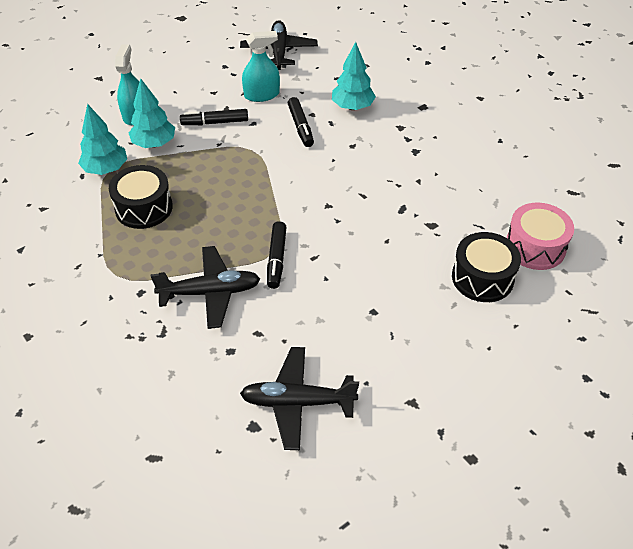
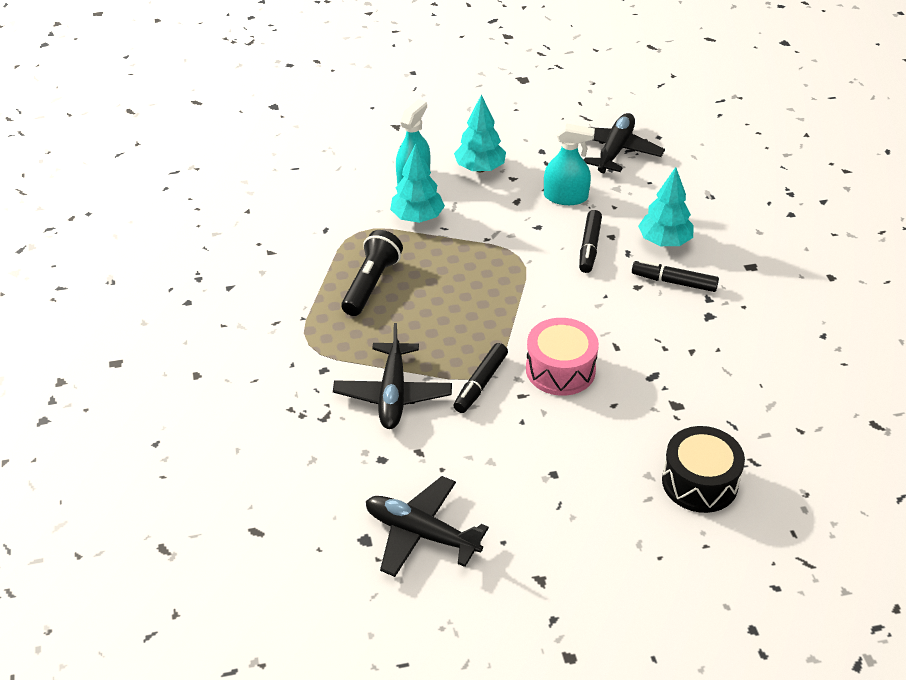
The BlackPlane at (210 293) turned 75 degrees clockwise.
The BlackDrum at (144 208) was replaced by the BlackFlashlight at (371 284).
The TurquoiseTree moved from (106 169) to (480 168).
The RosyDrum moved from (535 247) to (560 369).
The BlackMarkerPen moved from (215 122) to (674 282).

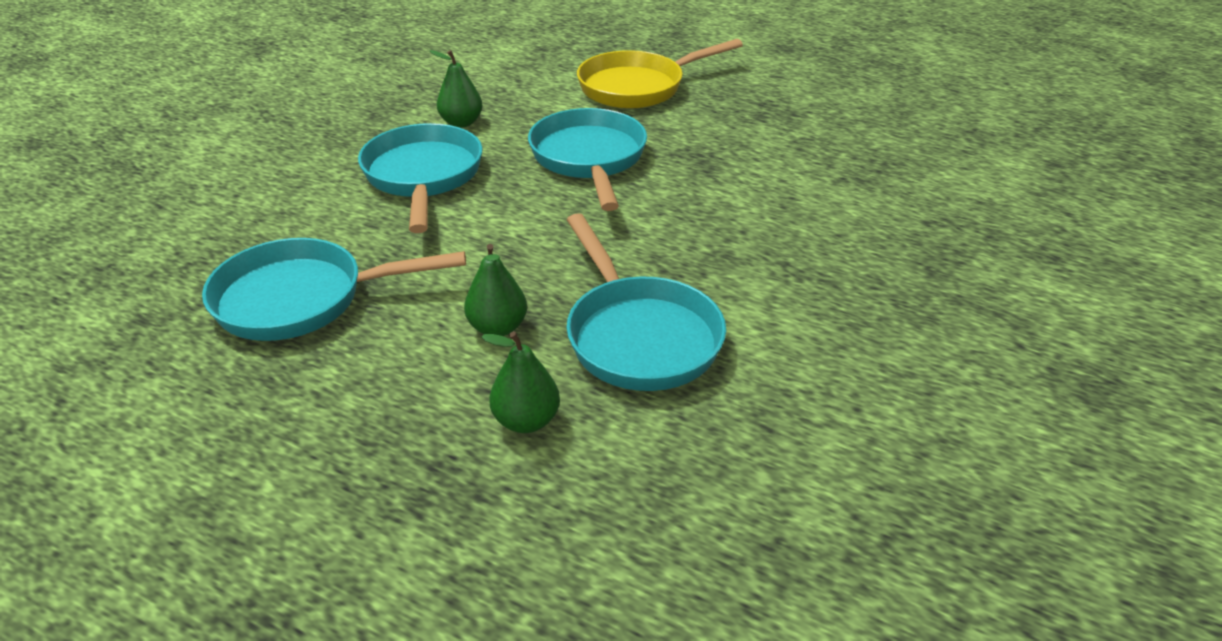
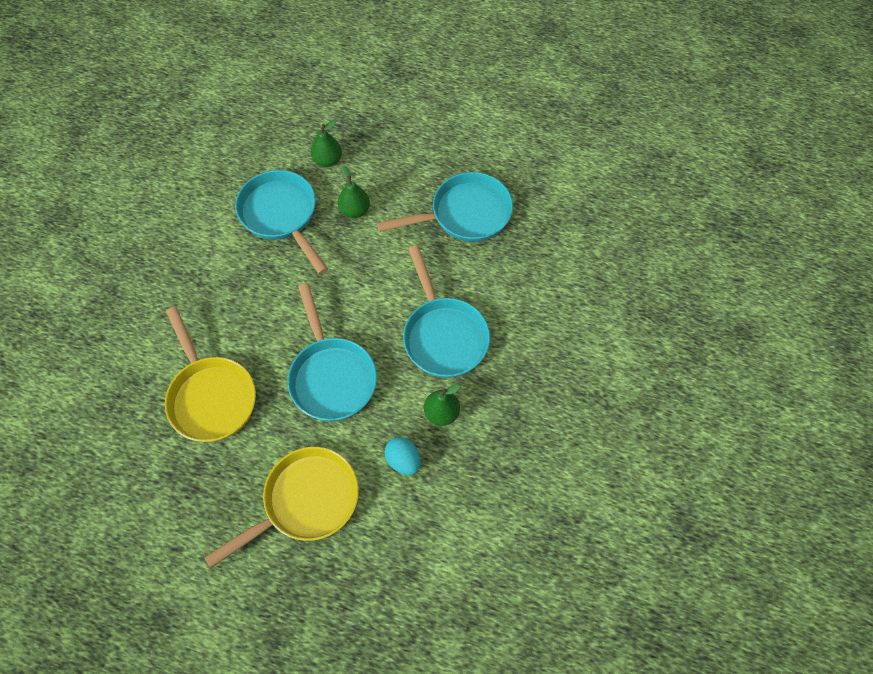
The YellowPan at (211 396) appeared.
The TurquoiseEggShape at (403 460) appeared.

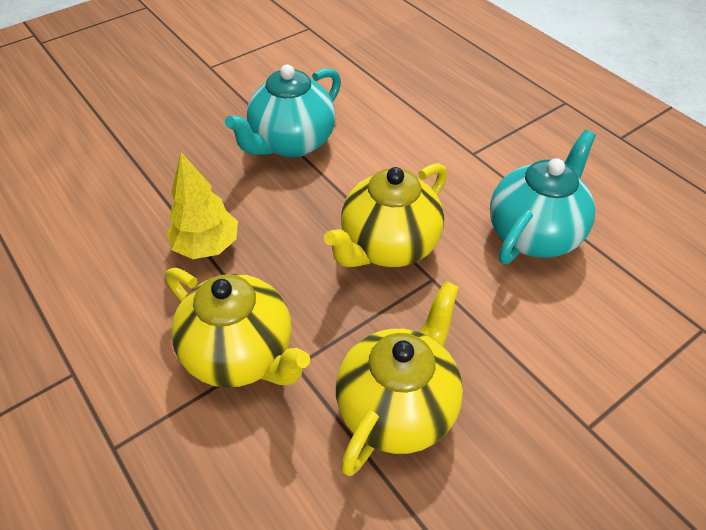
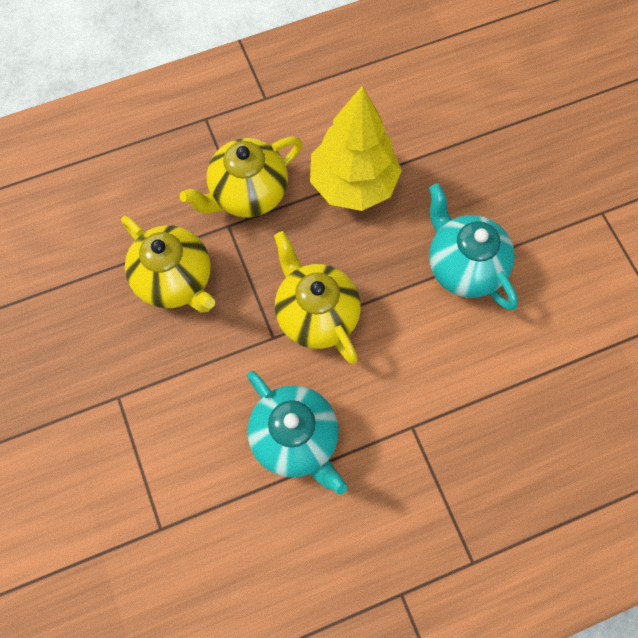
The YellowTree at (206 246) changed to 1.62 times the size.

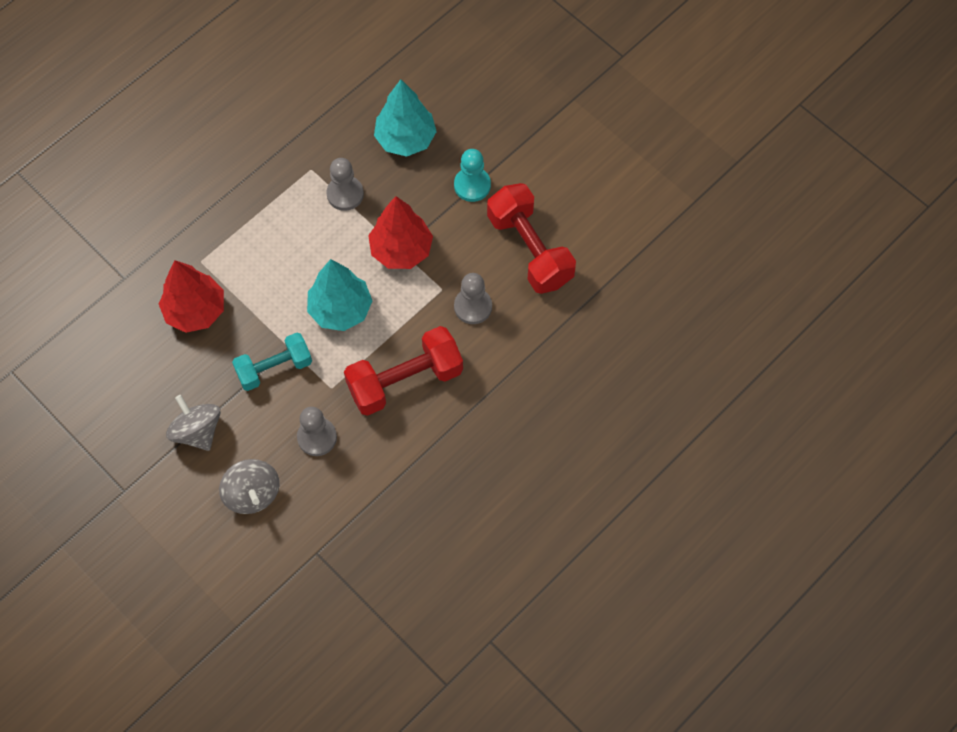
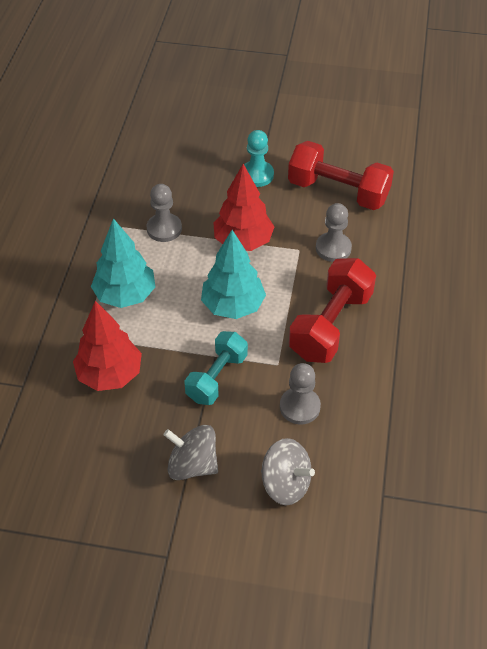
The TurquoiseTree moved from (405 139) to (125 295).

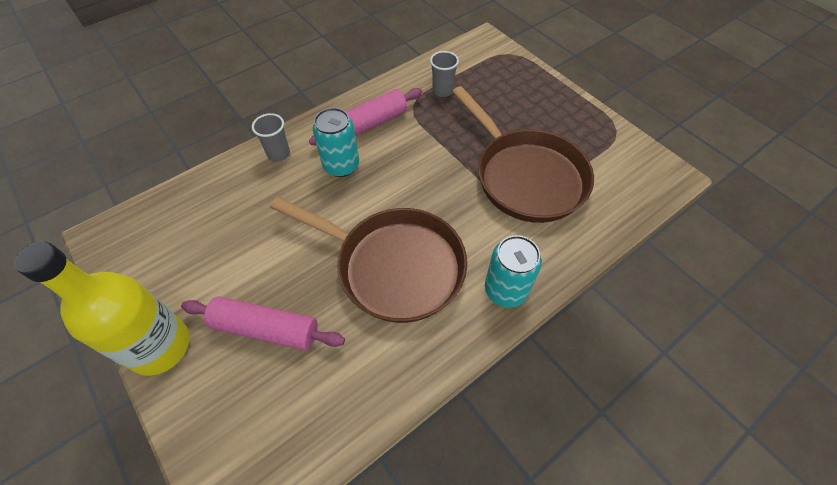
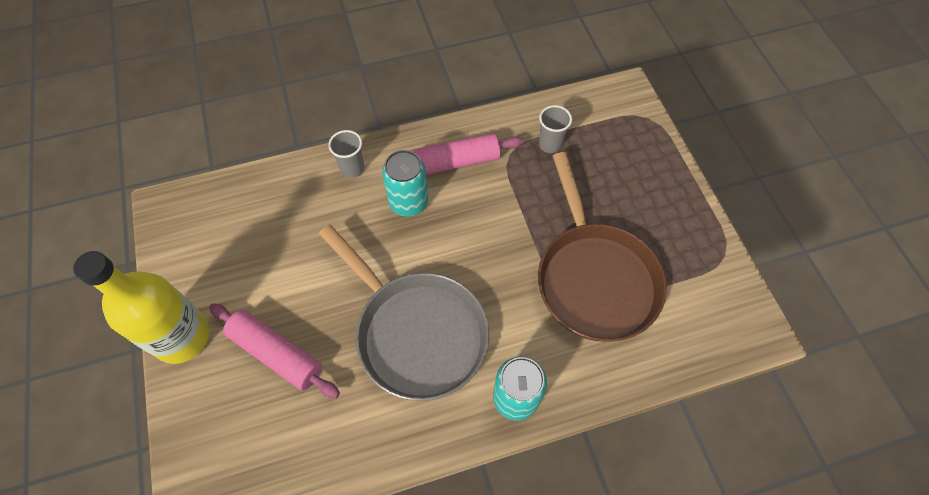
The DarkBrownPan at (393 266) became the GrayPan at (416 332).

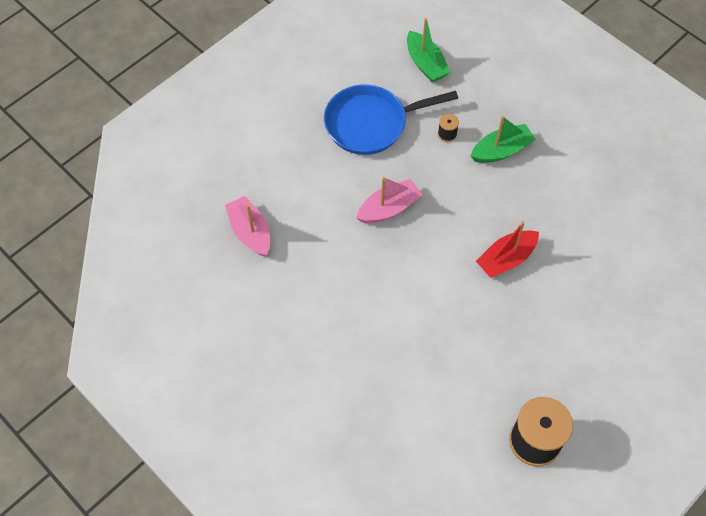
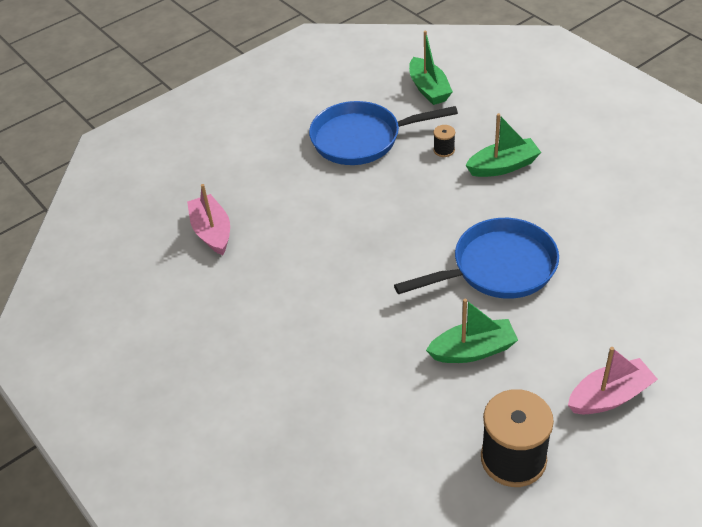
The RedToyBoat at (506 259) was replaced by the RoyalBluePan at (497 268).
The LeafGreenToyBoat at (473 350) appeared.
The RosyToyBoat moved from (389 208) to (609 396).

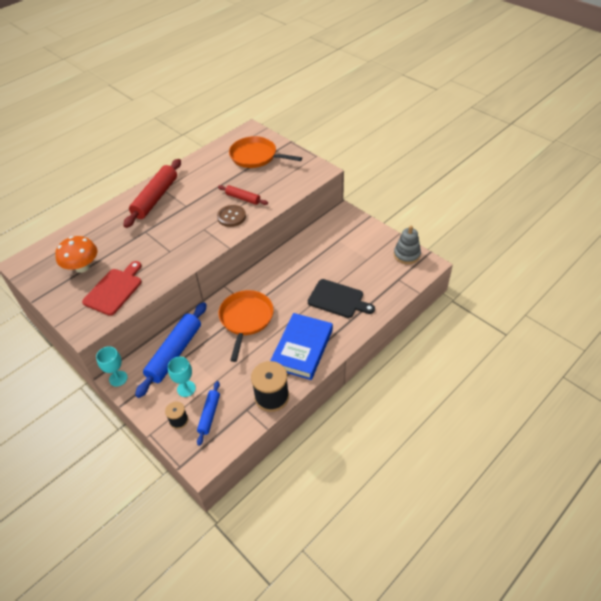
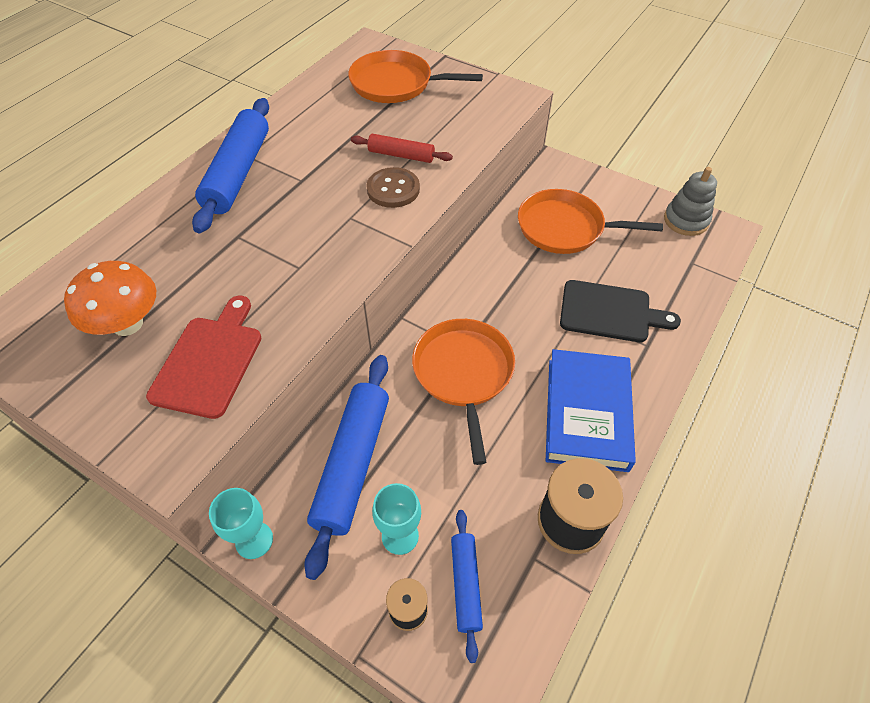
The RedPastryRoller at (155 198) became the RoyalBluePastryRoller at (238 173).
The OrangeColouredPan at (565 228) appeared.

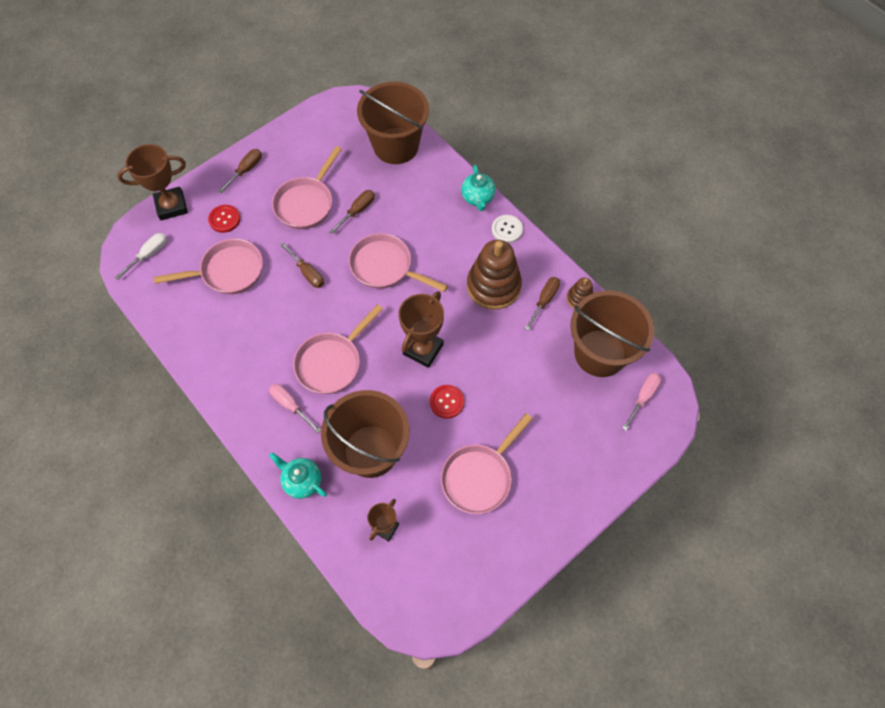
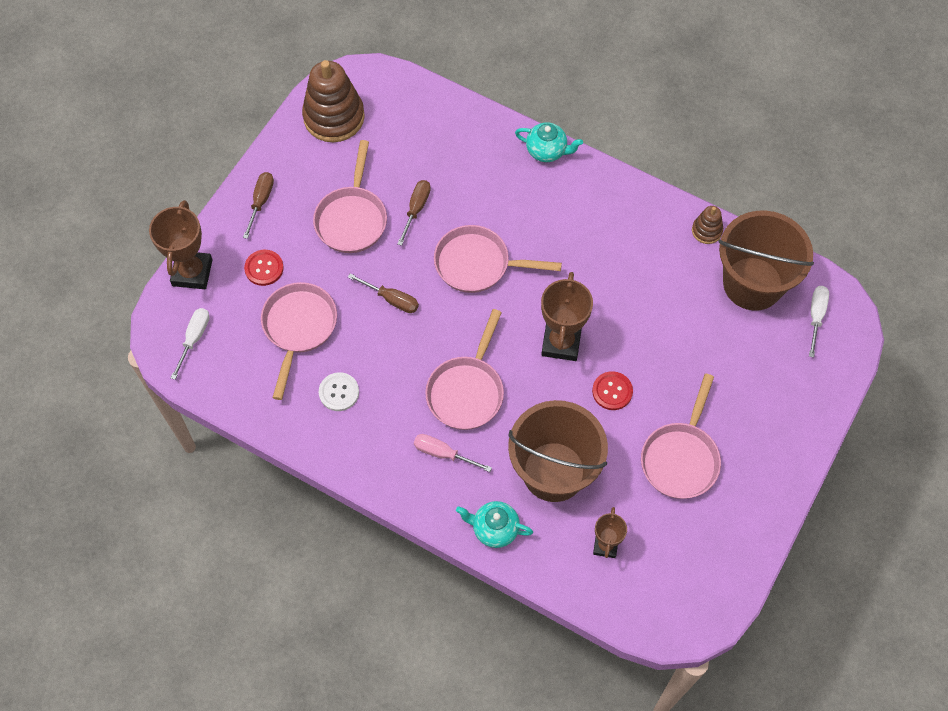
The DarkBrownPrizeCup at (171 206) turned 45 degrees counterclockwise.
The RosyPan at (228 271) turned 45 degrees counterclockwise.
The DarkBrownStackingToy moved from (493 286) to (334 117).
The PureWhiteSewingButton moved from (507 229) to (339 392).
The TurquoiseTeaPot at (478 198) turned 45 degrees counterclockwise.
The RosyHandScrewdriver at (643 397) became the PureWhiteHandScrewdriver at (816 316).
The DarkBrownSandBucket at (396 146) disappeared.
The DarkBrownHandScrewdriver at (544 301) disappeared.

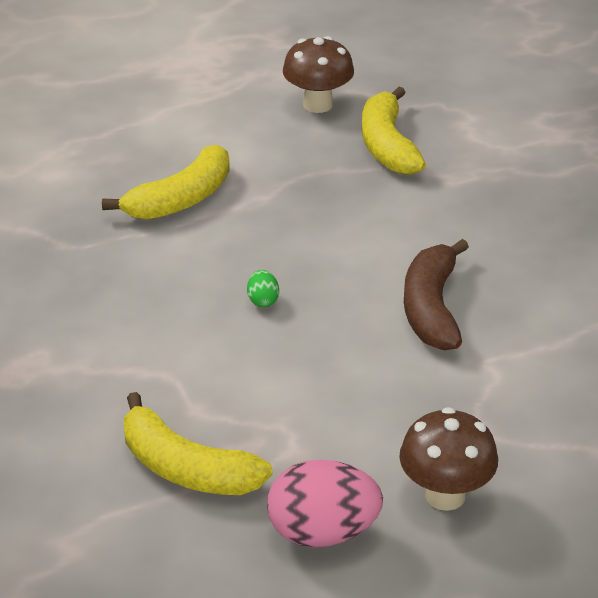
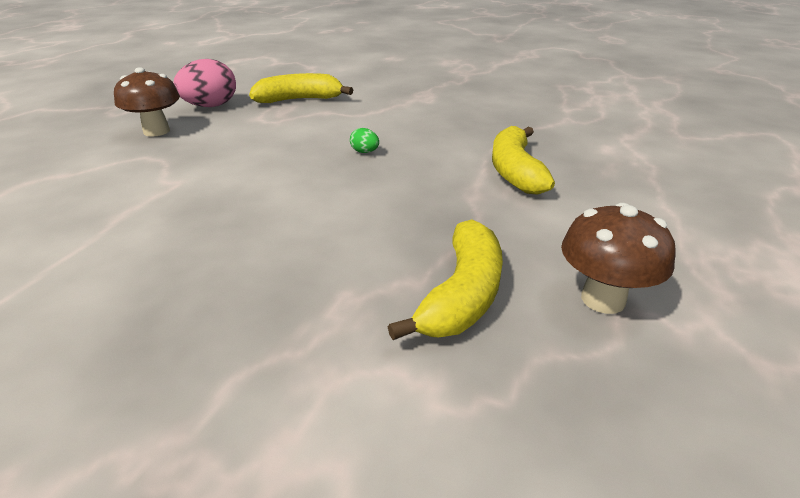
The YellowToyBanana at (387 145) turned 75 degrees clockwise.
The DarkBrownToyBanana at (431 308) disappeared.

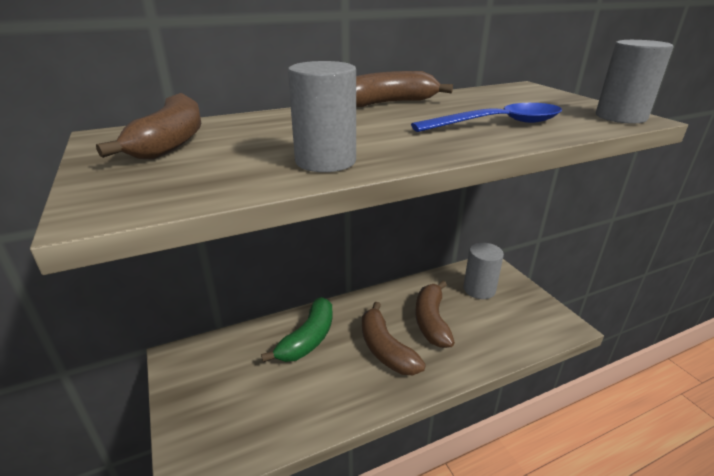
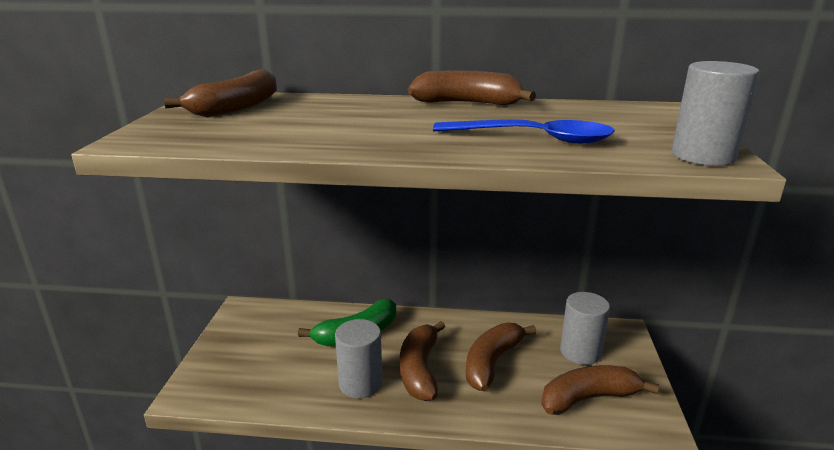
The GrayCylinderShape moved from (325 161) to (360 383).
The DarkBrownToyBanana at (588 398) appeared.

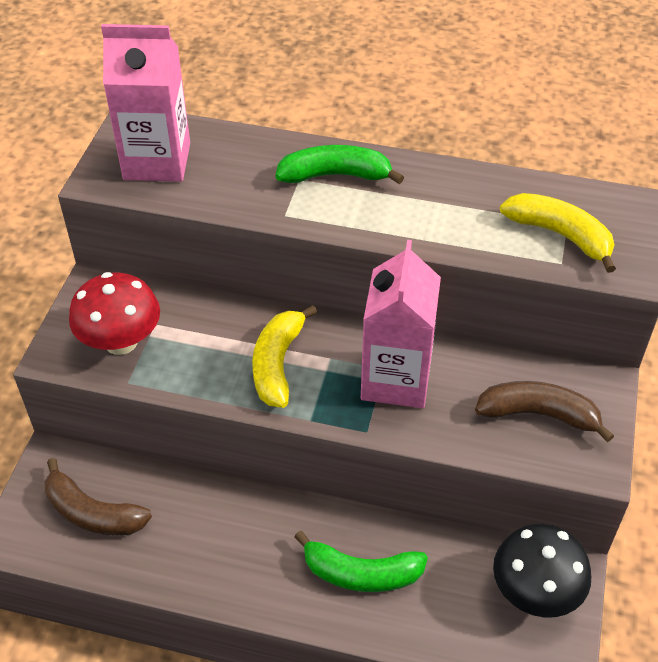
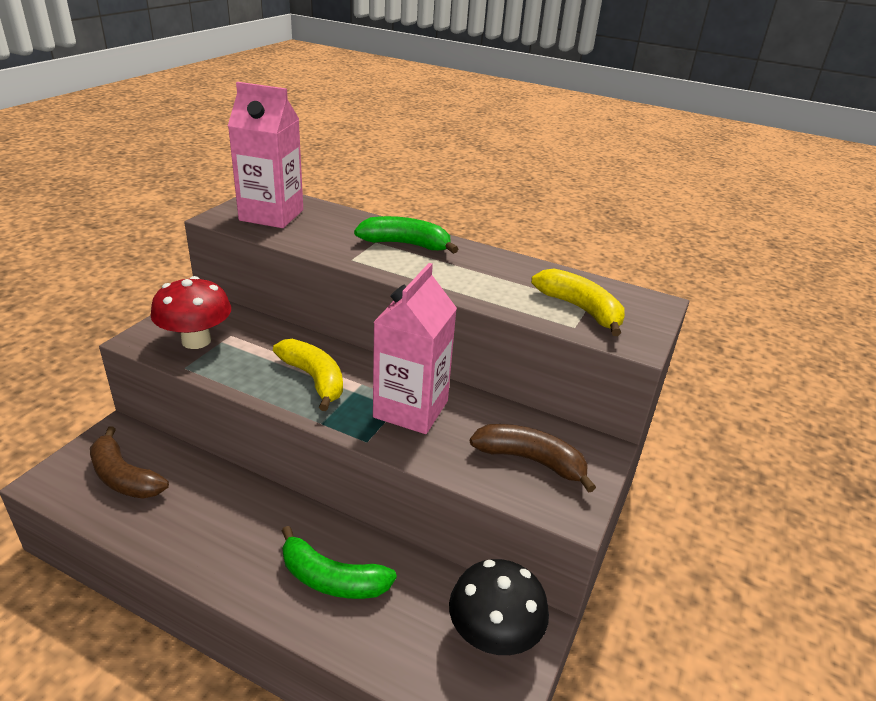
The YellowToyBanana at (277 364) turned 120 degrees clockwise.

